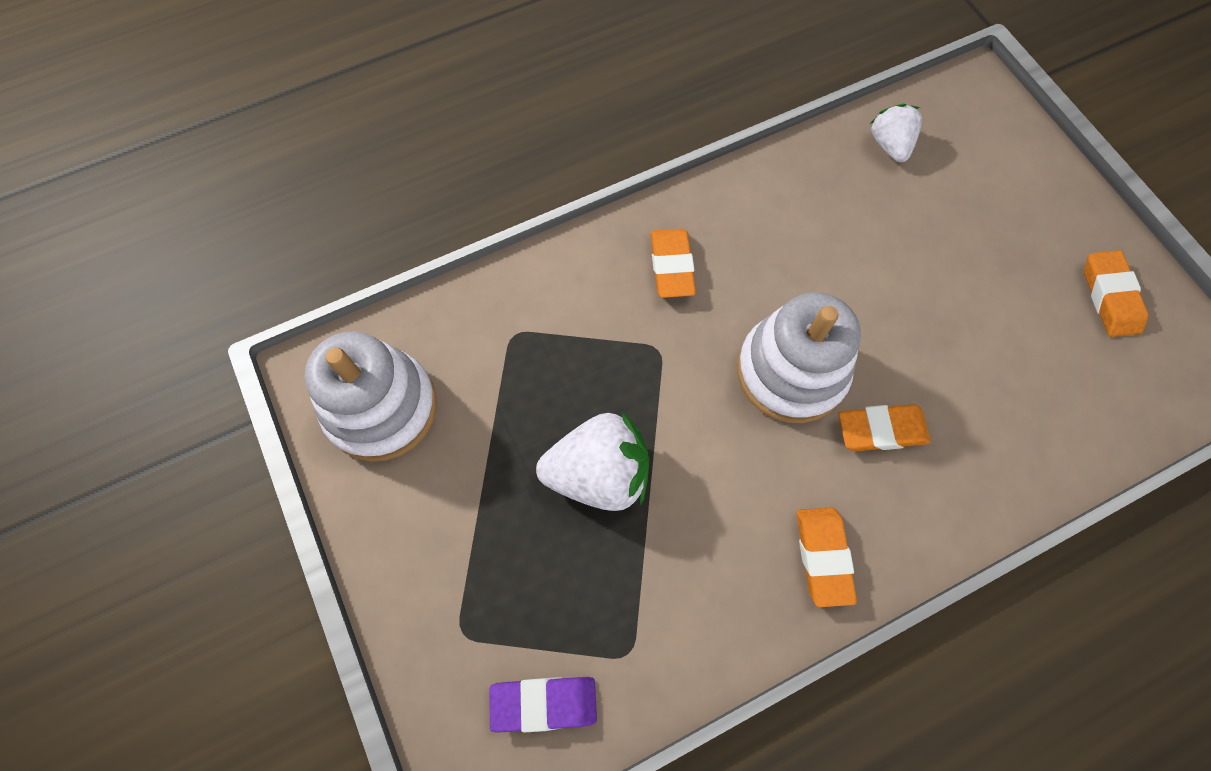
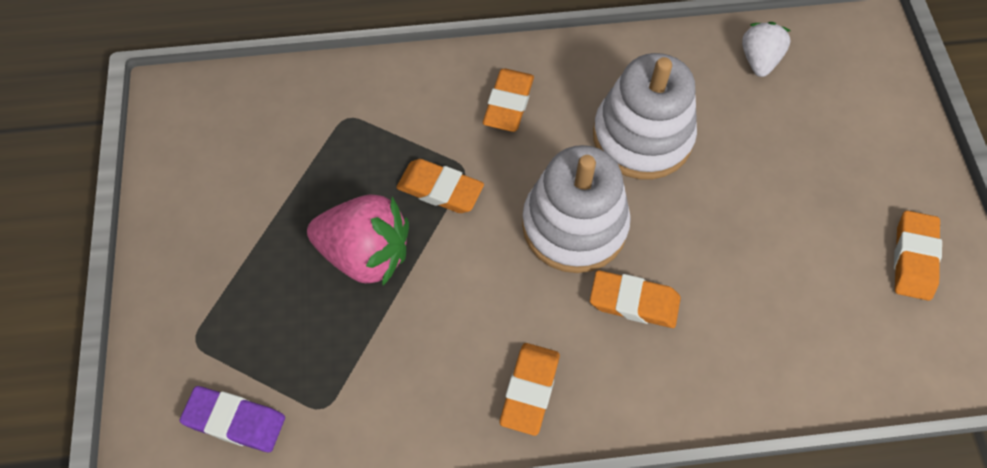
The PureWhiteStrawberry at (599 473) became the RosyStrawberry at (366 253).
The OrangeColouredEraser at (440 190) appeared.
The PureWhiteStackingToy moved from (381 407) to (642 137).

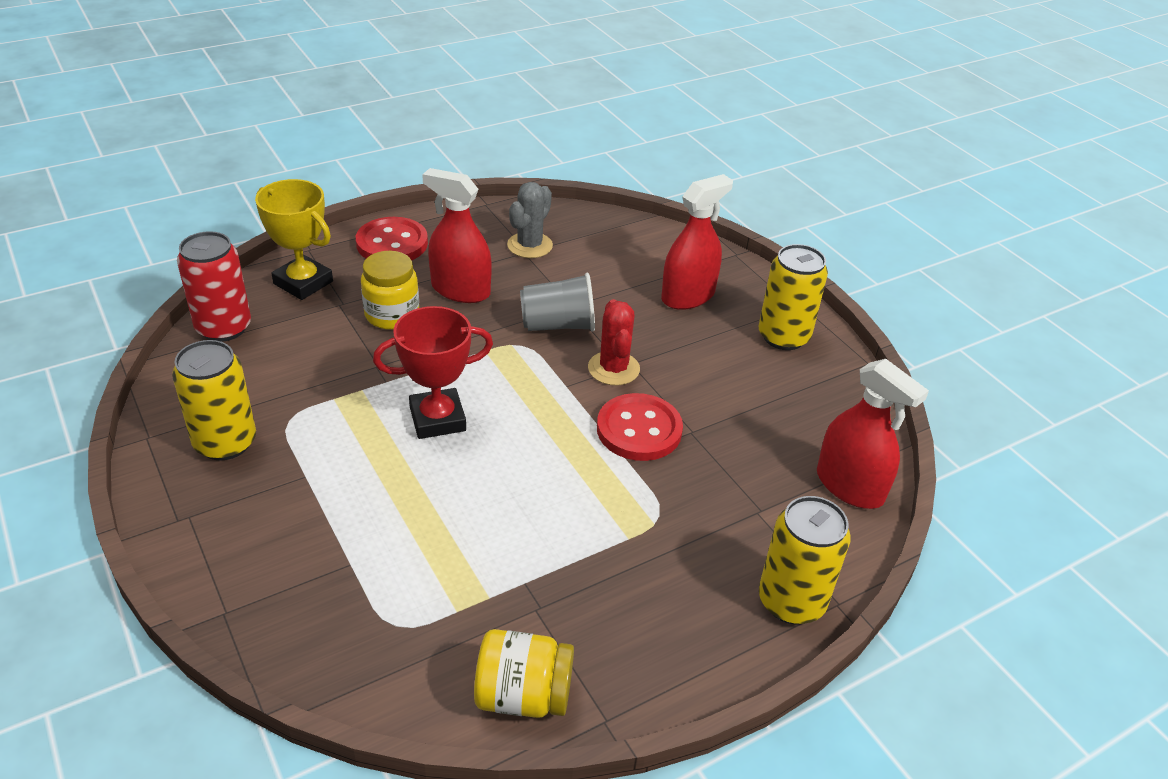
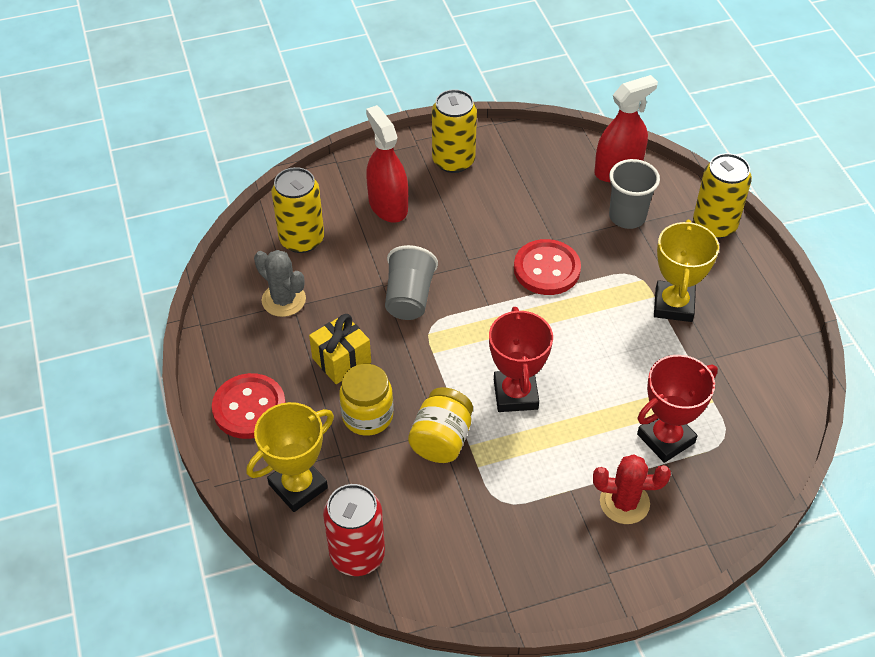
The YellowSodaCan moved from (225 442) to (301 239).
The RedSprayBottle at (460 290) was replaced by the YellowWrappedGift at (341 360).
The YellowJamJar moved from (523 695) to (441 440).
The RedSaguaroCactus moved from (613 368) to (624 502).
The GrayTumbler at (627 217) appeared.
The RedPrizeCup at (666 438) appeared.
The YellowPrizeCup at (673 305) appeared.

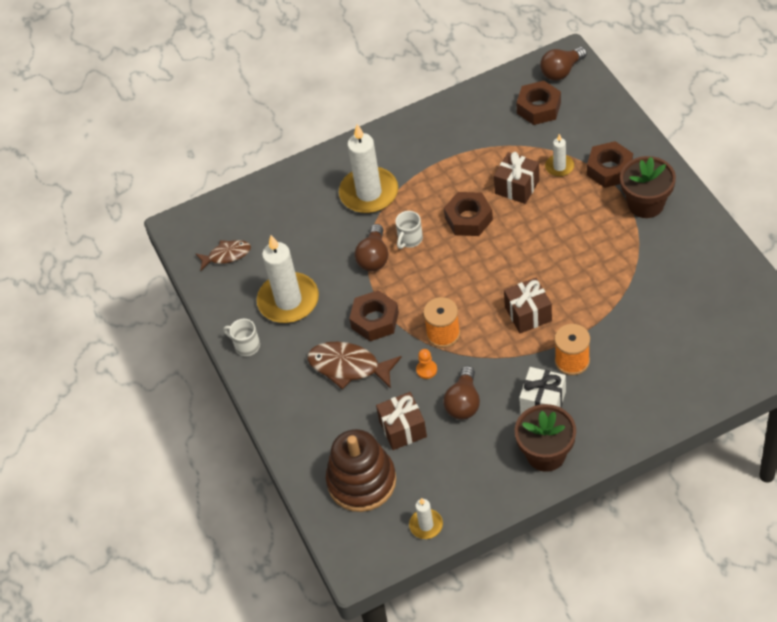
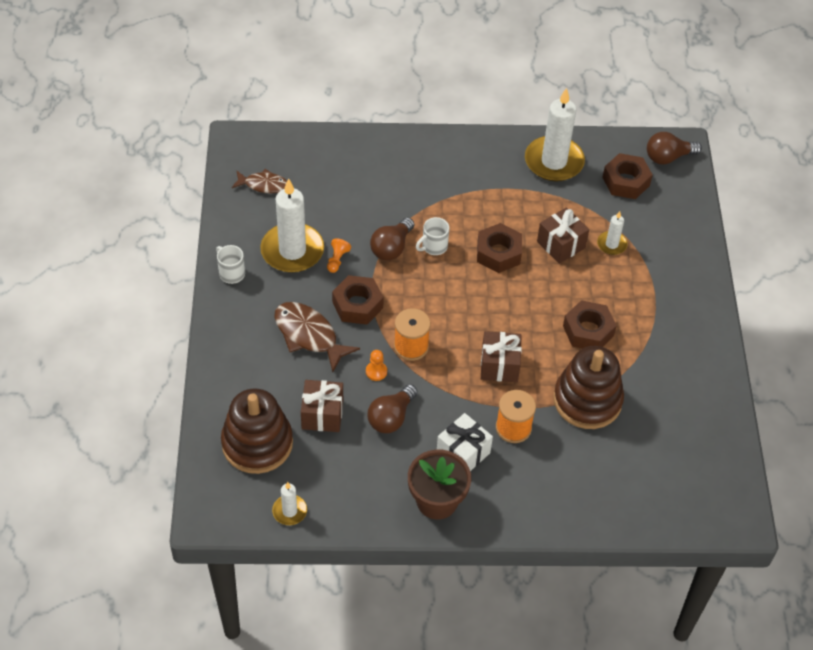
The OrangeColouredPawn at (337 260) appeared.
The PureWhiteCandle moved from (369 193) to (554 161).
The DarkBrownStackingToy at (587 400) appeared.
The DarkBrownNut moved from (609 169) to (588 331).
The DarkBrownPottedPlant at (646 204) disappeared.

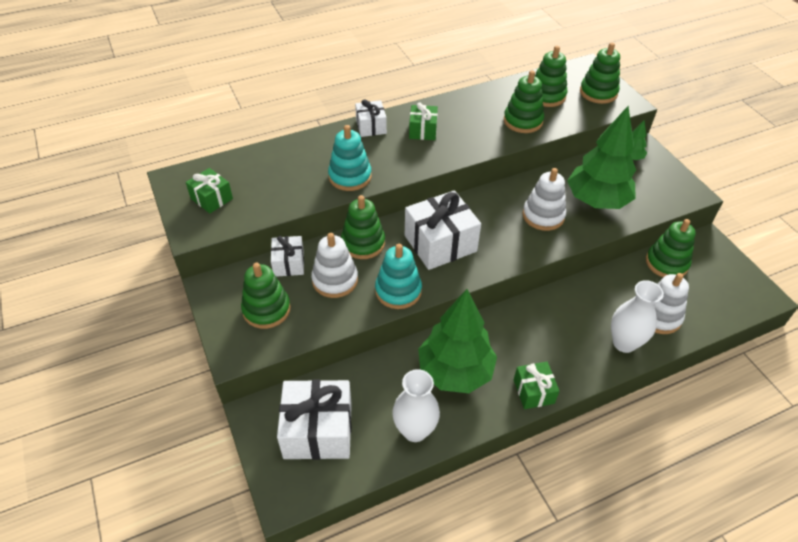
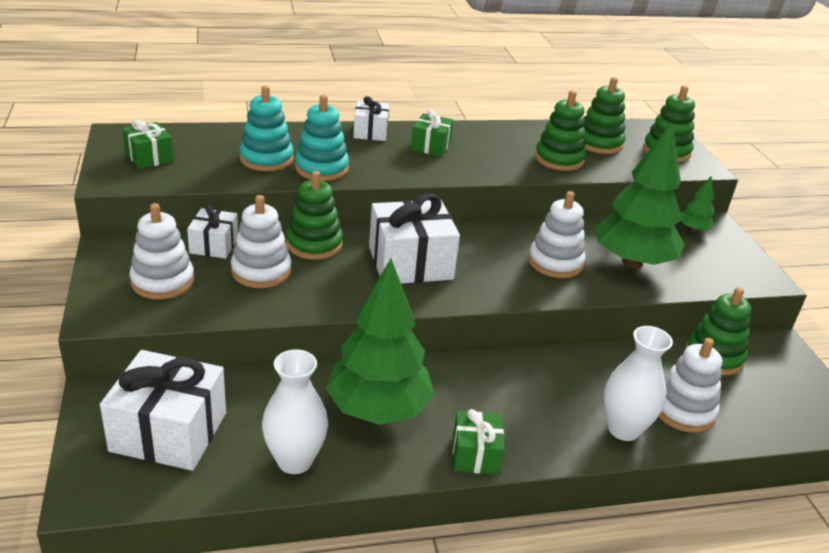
The LeafGreenStackingToy at (266 309) became the PureWhiteStackingToy at (162 281).
The TurquoiseStackingToy moved from (398 291) to (266 159).

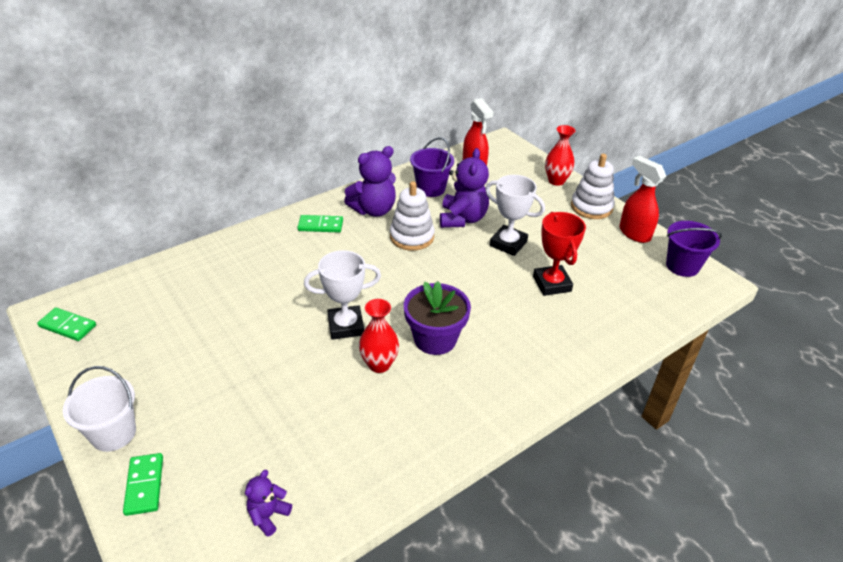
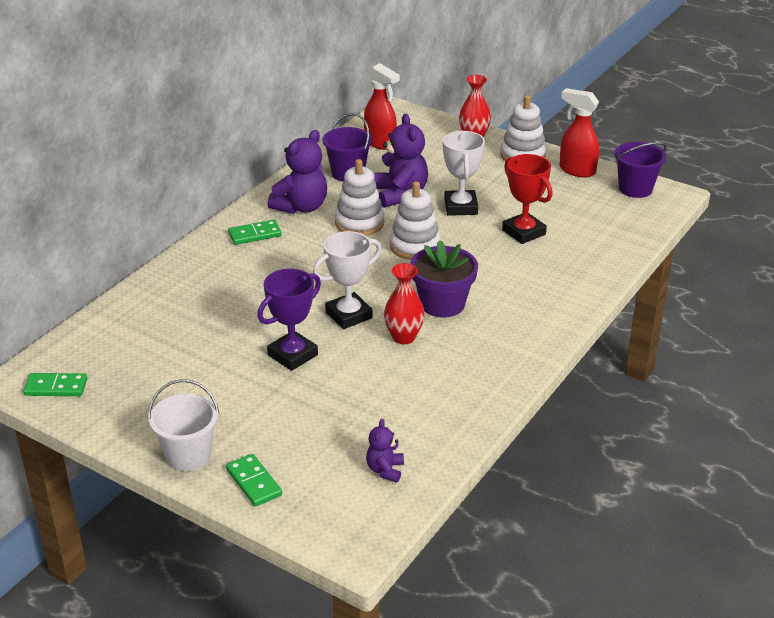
The PurplePrizeCup at (292 355) appeared.
The PureWhiteStackingToy at (415 246) appeared.
The PureWhitePrizeCup at (508 244) turned 75 degrees clockwise.

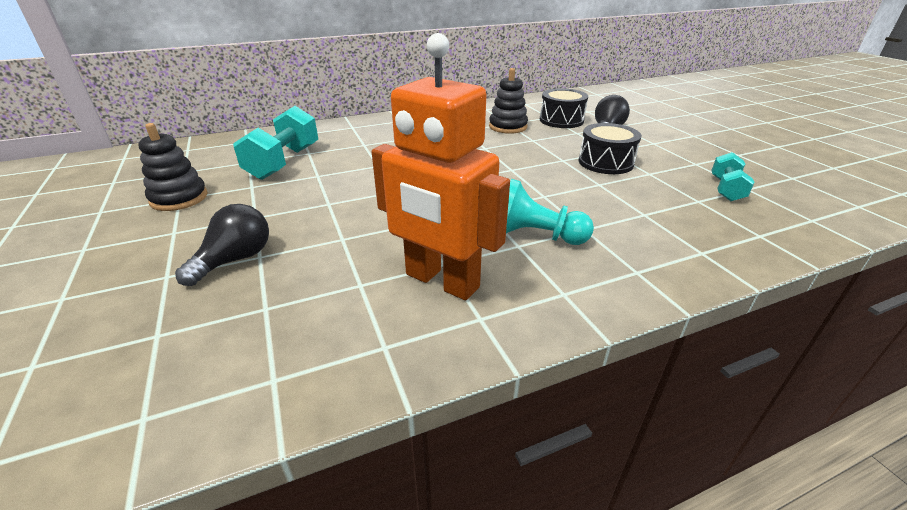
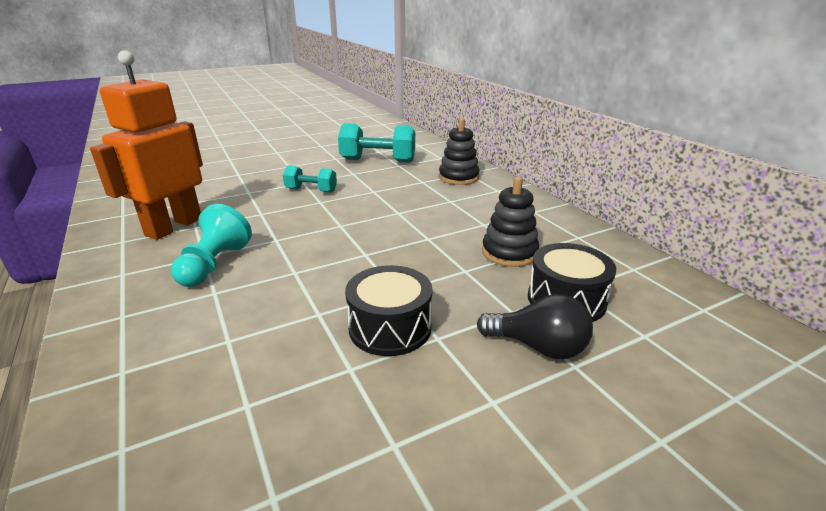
The TurquoiseHandWeight moved from (726 189) to (311 190).
The BlackStackingToy moved from (179 198) to (458 177).
The BlackLightbulb at (235 260) disappeared.

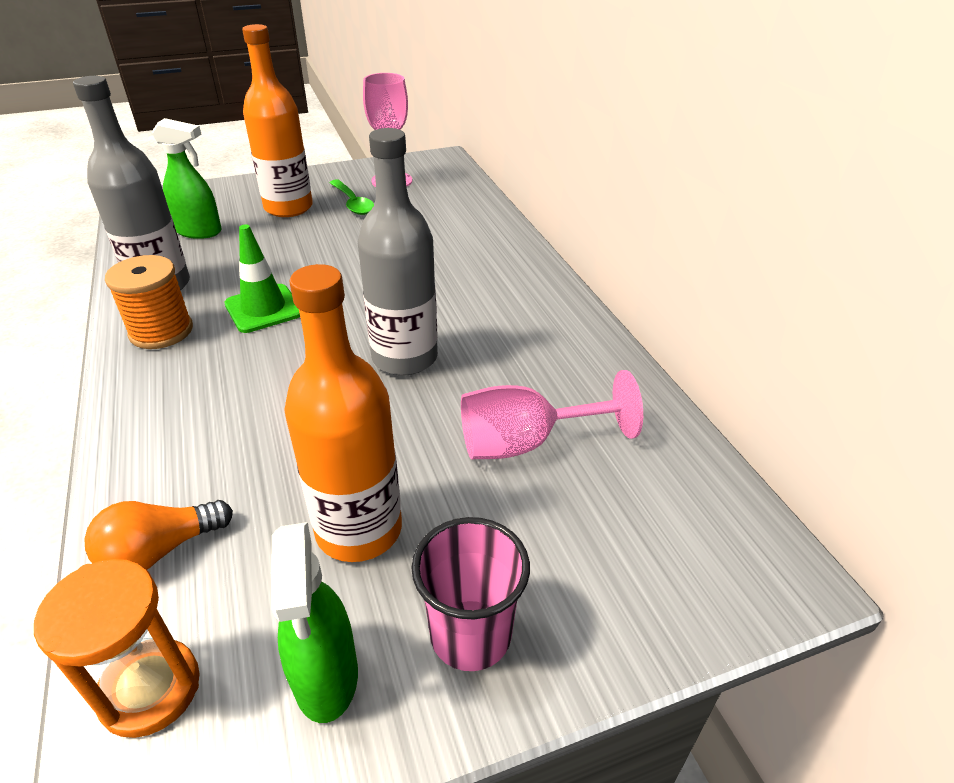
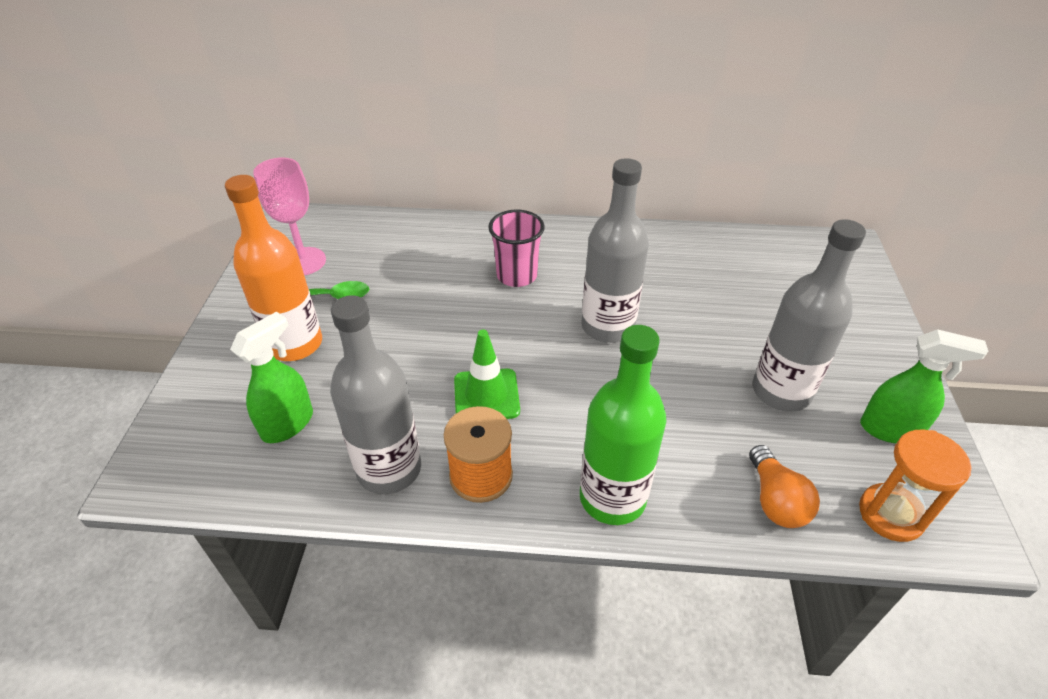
The RosyTumbler moved from (470 635) to (516 275).
The LeafGreenFlask at (612 498) appeared.
The OrangeColouredFlask at (359 530) became the GrayFlask at (781 391).
The RosyGoblet at (527 443) disappeared.

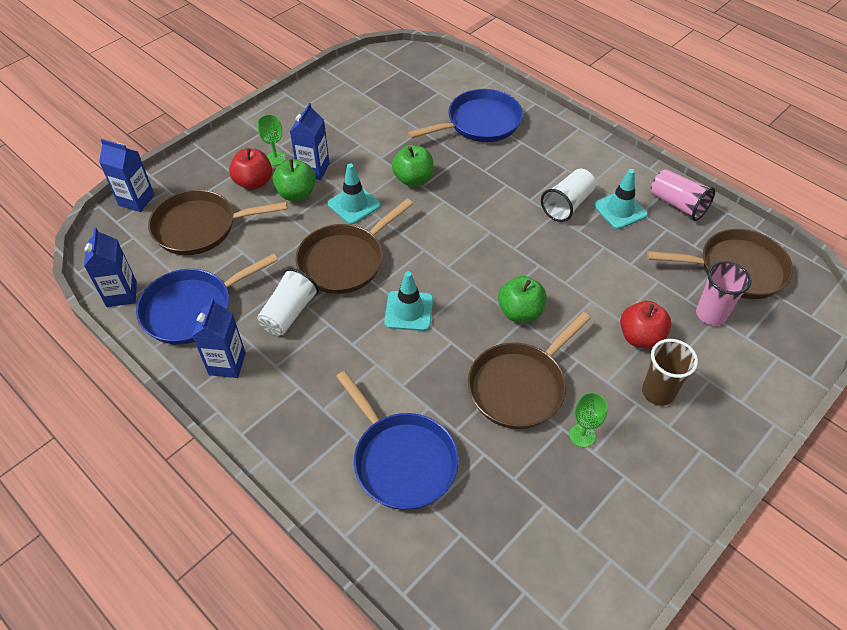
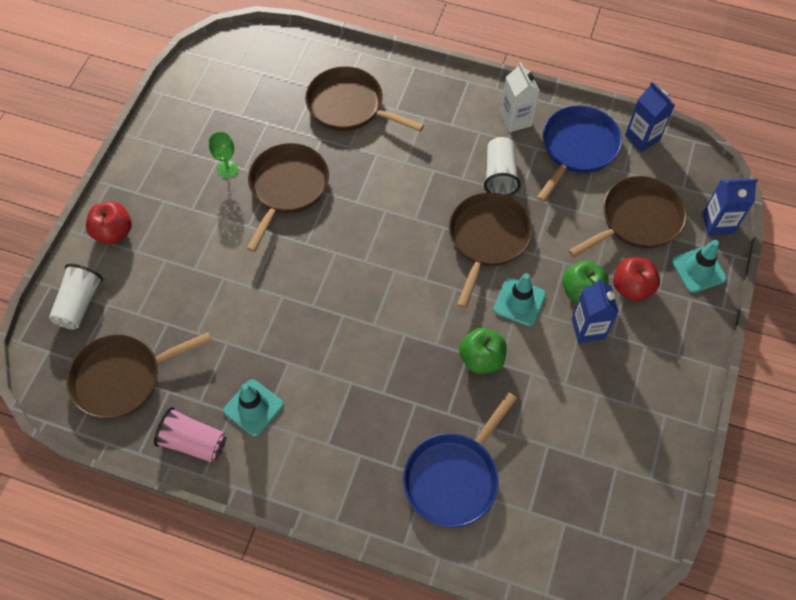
The PureWhiteTumbler moved from (567 205) to (79 304).
The RedAppleFruit moved from (640 337) to (113 232).
The RoyalBluePan at (402 460) became the DarkBrownPan at (349 106).
The RoyalBlueJuiceCarton at (227 364) became the PureWhiteJuiceCarton at (515 120).
The TurquoiseRoadCone moved from (409 311) to (698 270).
The LeafGreenGoblet at (275 158) disappeared.
The LeafGreenAppleFruit at (520 312) disappeared.
The DarkBrownTumbler at (658 392) disappeared.
The RosyTumbler at (711 314) disappeared.

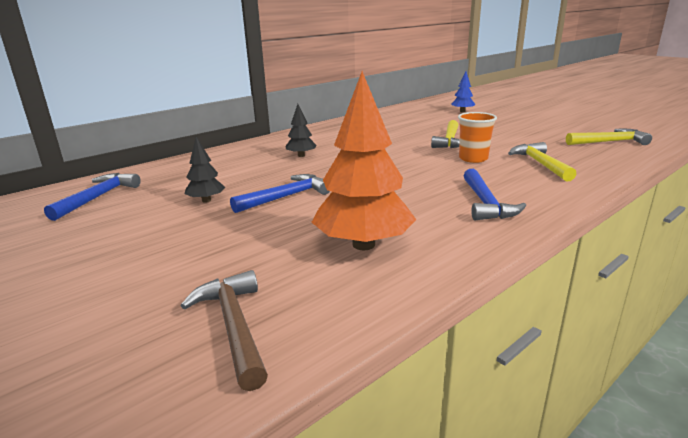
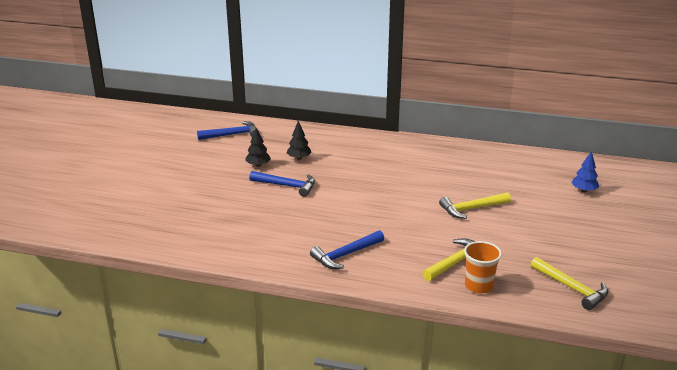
The BlackTree moved from (301 156) to (299 158).
The OrangeColouredTumbler moved from (473 158) to (478 286).
The DarkBrownCarpenter'sHammer at (234 326) disappeared.
The OrangeColouredTree at (363 244) disappeared.

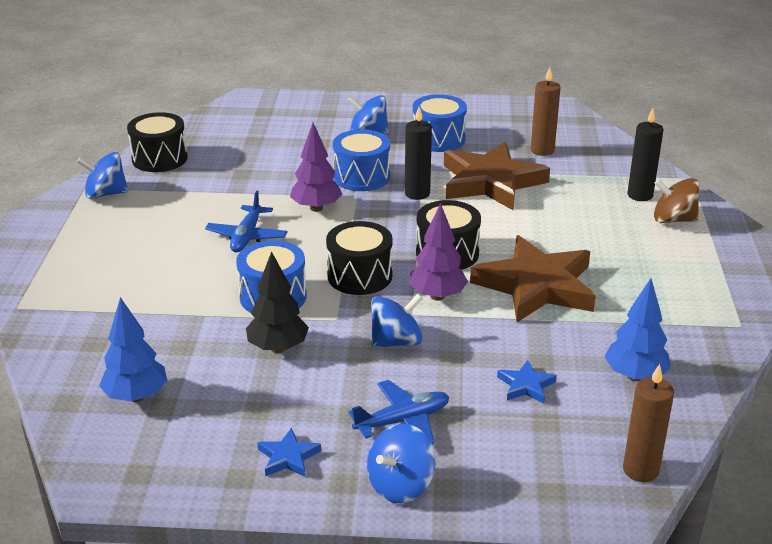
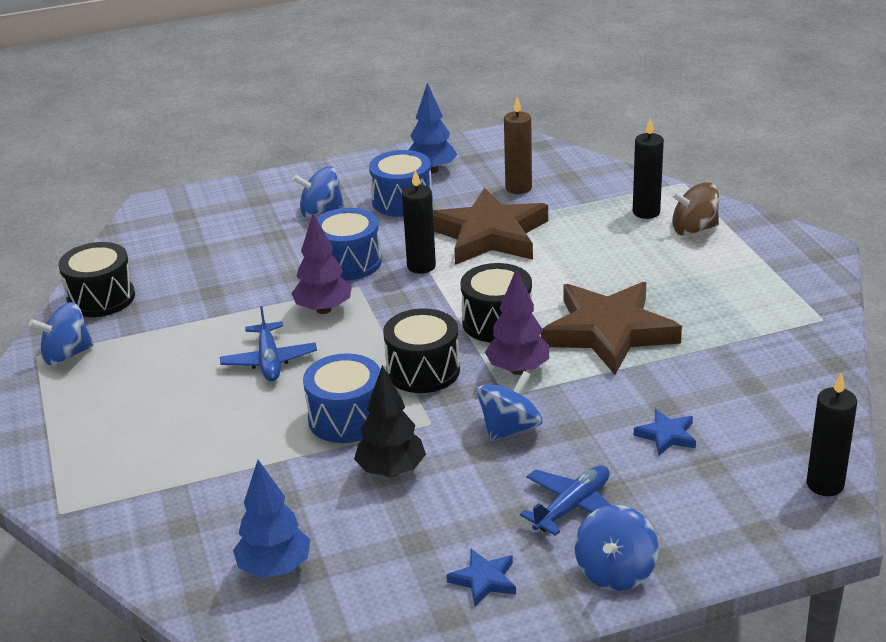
The RoyalBlueTree moved from (635 376) to (432 170).
The DarkBrownCandle at (640 470) became the BlackCandle at (825 485).

